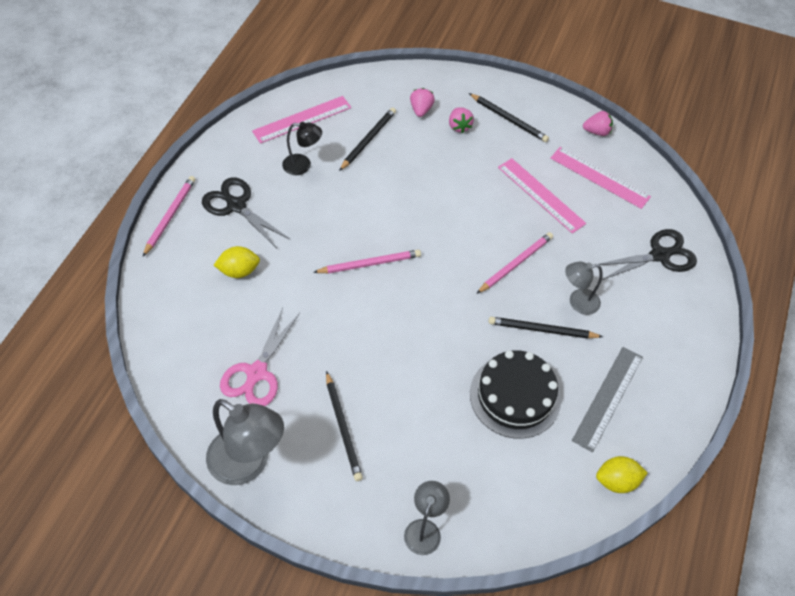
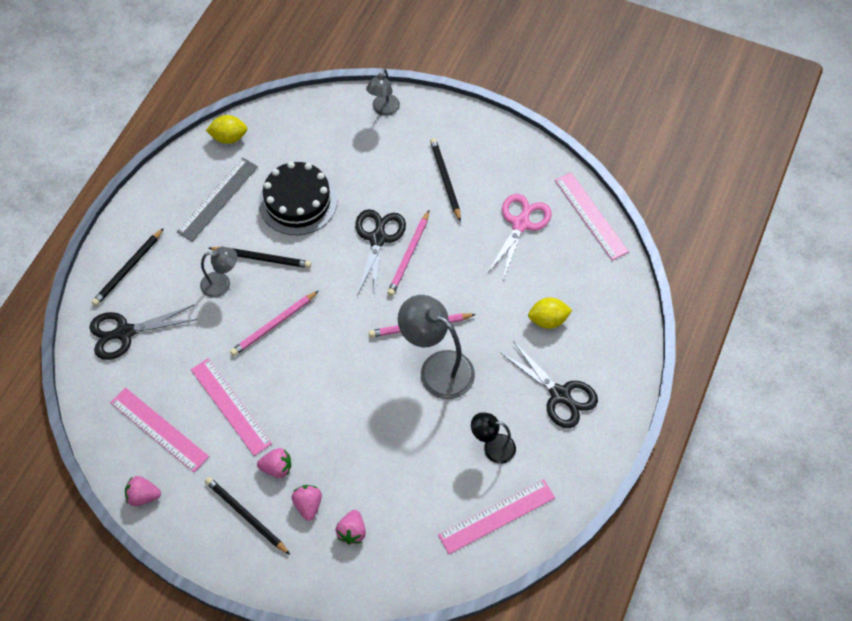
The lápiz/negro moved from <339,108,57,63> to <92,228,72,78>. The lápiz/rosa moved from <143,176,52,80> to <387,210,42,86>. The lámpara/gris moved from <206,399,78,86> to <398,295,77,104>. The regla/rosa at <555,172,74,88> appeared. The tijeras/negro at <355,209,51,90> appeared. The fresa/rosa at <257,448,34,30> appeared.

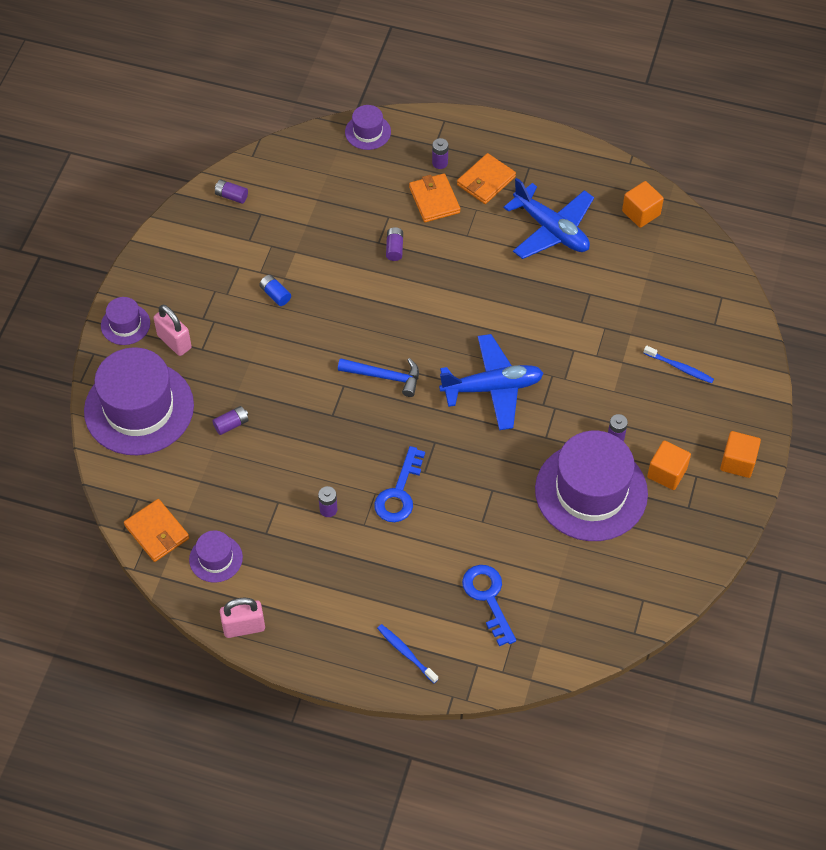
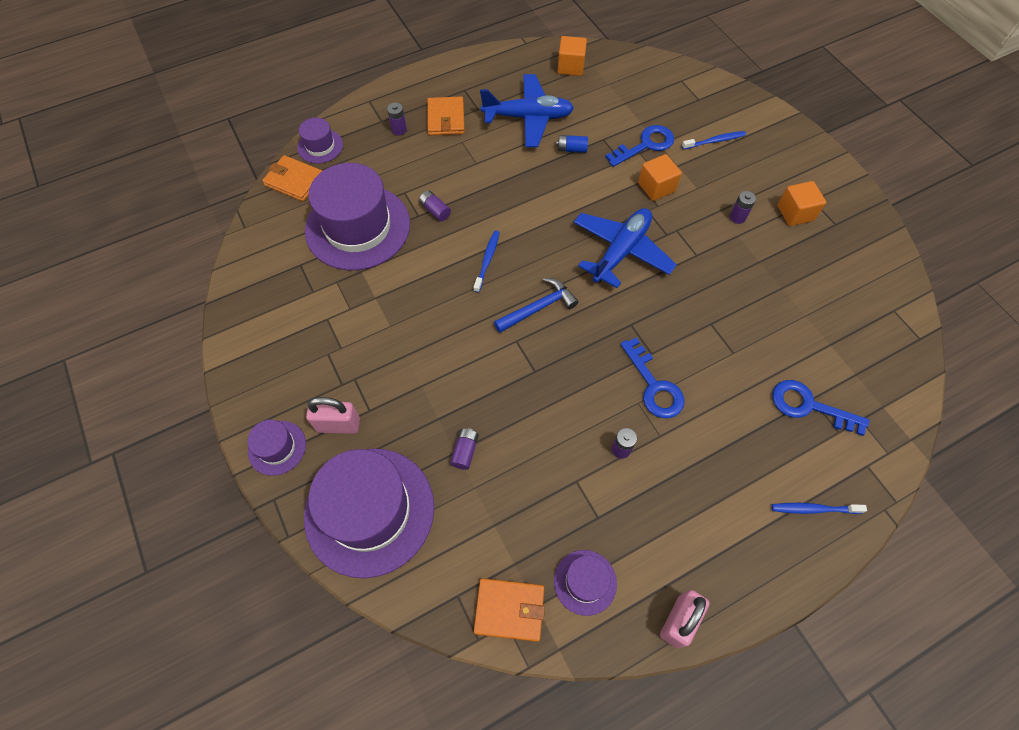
The cartera/naranja moved from <409,173,51,49> to <262,155,60,46>. The pila/morado at <215,180,33,24> disappeared. The pila/azul moved from <259,275,32,31> to <556,135,32,18>. The sombrero/morado moved from <535,431,113,110> to <305,163,105,107>. The cubo/naranja moved from <720,431,41,47> to <638,154,44,47>. The llave/azul at <605,125,69,42> appeared. The cepillo de dientes/azul at <473,230,27,63> appeared.

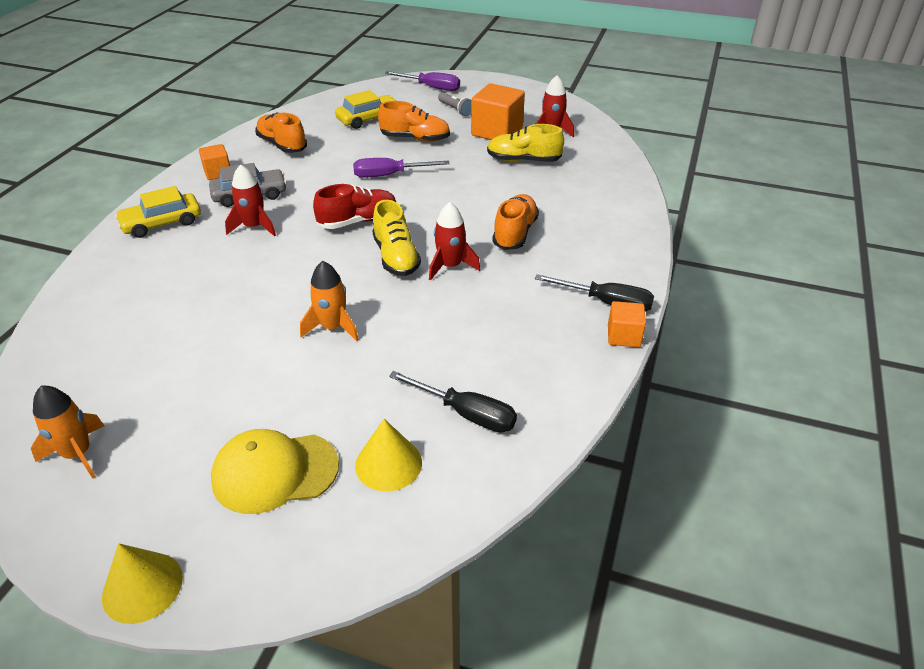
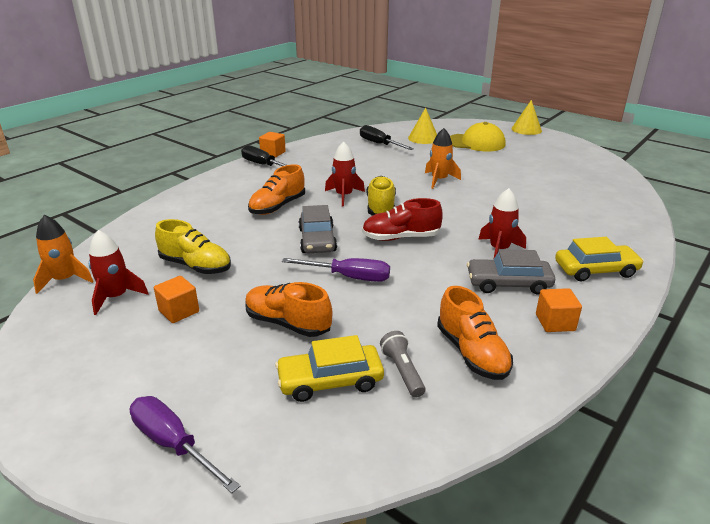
The cubo/naranja at <471,83,54,57> changed to 0.56 times the size. The lámpara de mano/gris moved from <438,92,33,24> to <380,331,45,66>. The cohete/naranja moved from <31,386,73,93> to <33,215,61,79>. The coche/gris at <299,205,38,48> appeared.

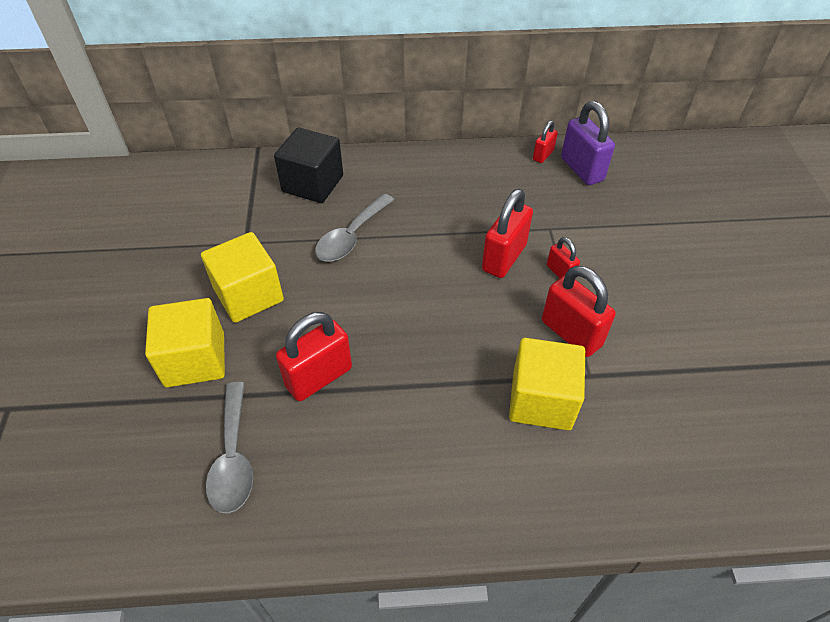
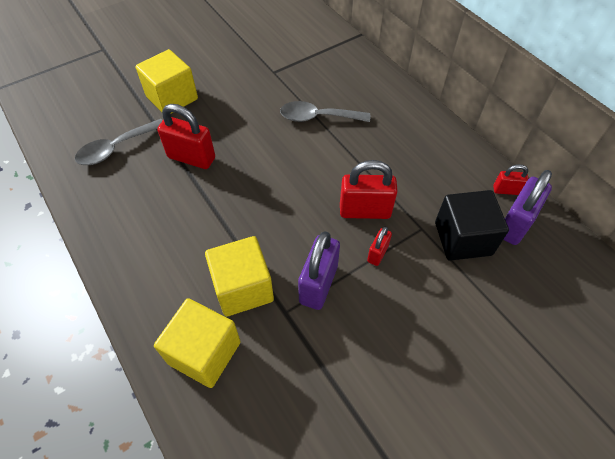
The cubo/negro moved from <274,128,69,75> to <435,190,74,71>. The cubo/amarillo moved from <201,232,83,91> to <154,298,87,90>. The candado/rojo at <542,265,74,92> became the candado/morado at <298,231,42,79>.

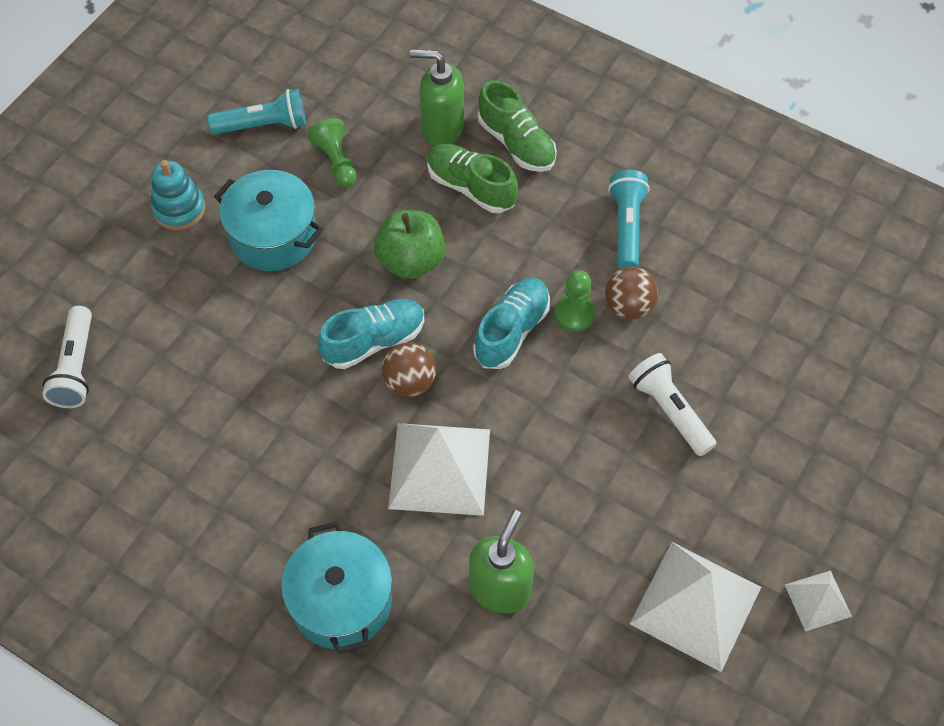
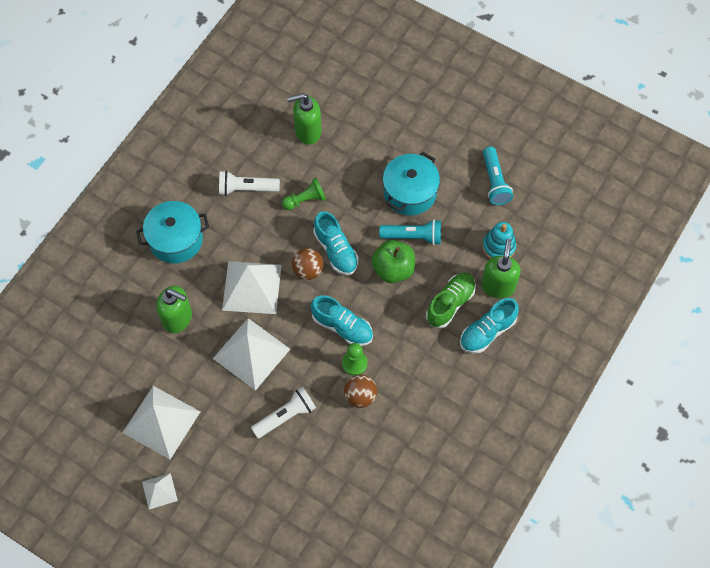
The zapato/verde at <478,80,79,92> became the zapato/turquesa at <460,298,59,55>. The peón/verde moved from <308,118,49,70> to <282,178,44,32>. The juguete apilable/turquesa moved from <151,160,55,70> to <483,222,33,37>. The lámpara de mano/turquesa moved from <608,170,42,99> to <379,220,62,25>. The lámpara de mano/blanco moved from <42,306,50,102> to <219,170,61,26>. The dispensador de jabón/verde at <287,93,35,52> appeared. The pirámide/blanco at <213,318,77,73> appeared.

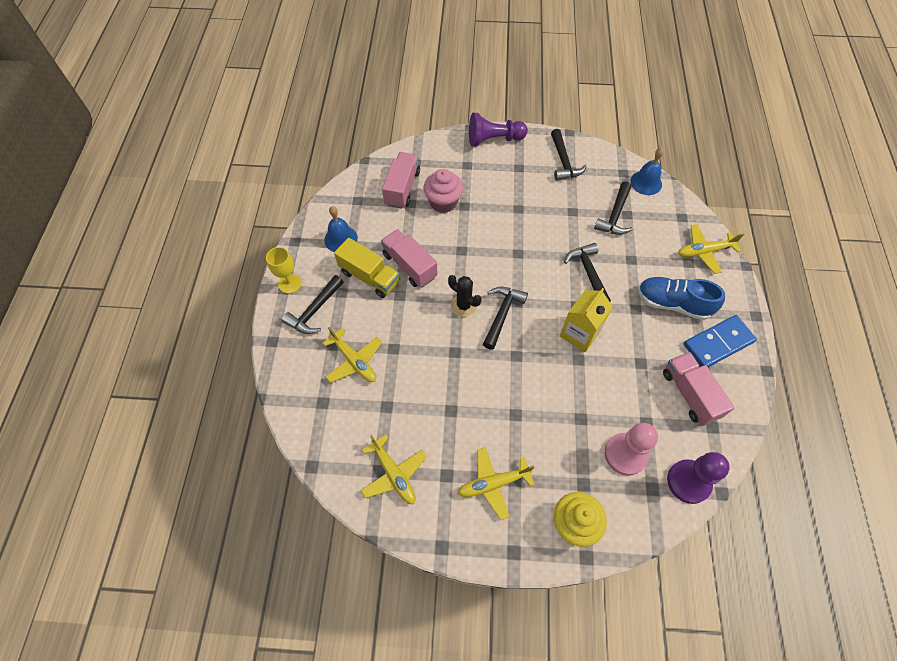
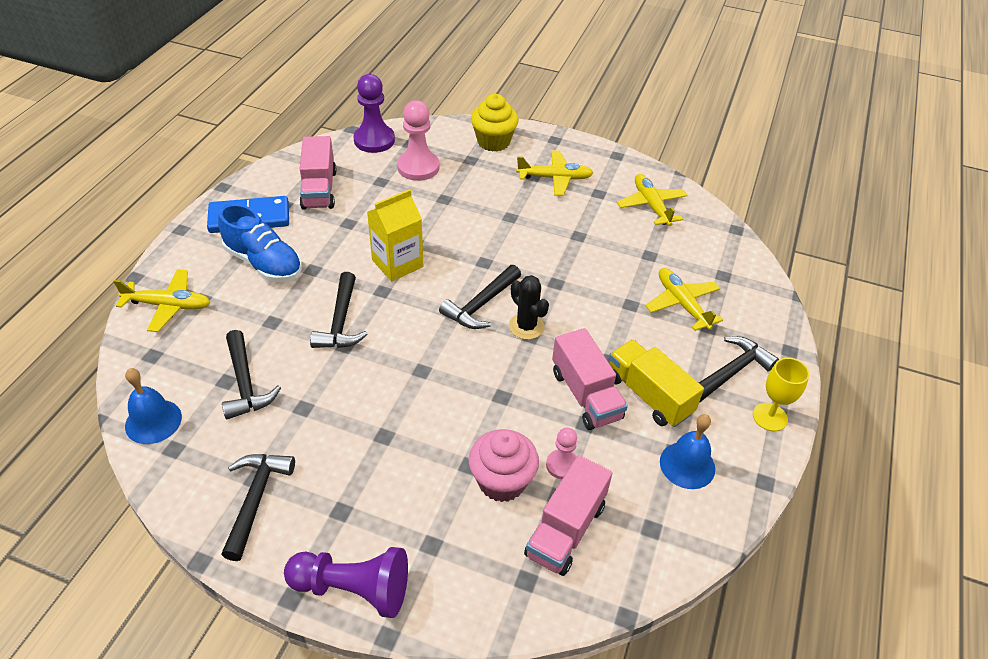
The martillo/negro at <594,182,39,53> turned 120 degrees clockwise. The peón/rosa at <546,428,31,51> appeared.

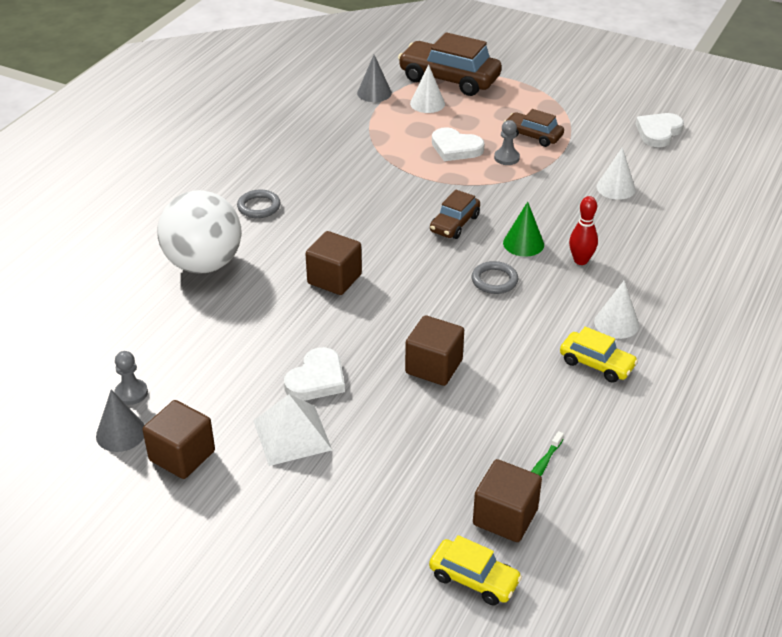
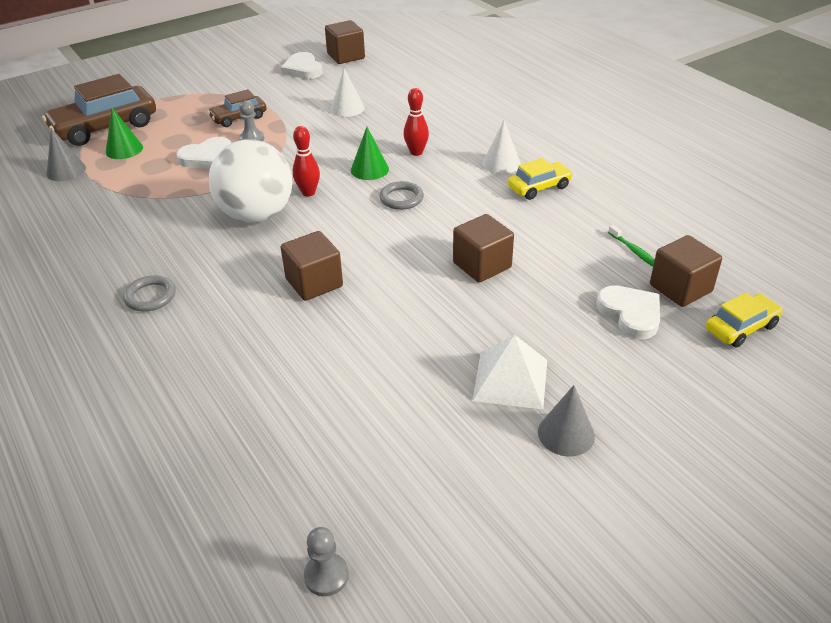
The cono/blanco at <410,64,35,49> became the cono/verde at <106,108,37,51>. The pelota/blanco moved from <157,190,85,84> to <209,139,84,84>. The coche/marrón at <430,190,50,49> was replaced by the bolo/rojo at <293,126,27,70>. The corazón/blanco moved from <284,347,61,53> to <596,285,64,54>. The peón/gris moved from <115,351,33,54> to <304,527,45,69>. The cono/gris moved from <96,389,48,63> to <538,385,57,71>. The cubo/marrón moved from <143,400,72,79> to <325,20,40,44>.

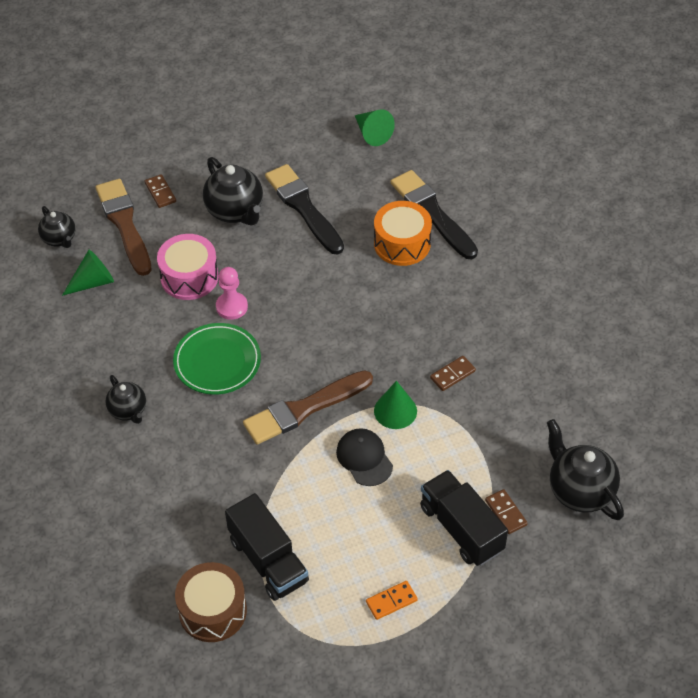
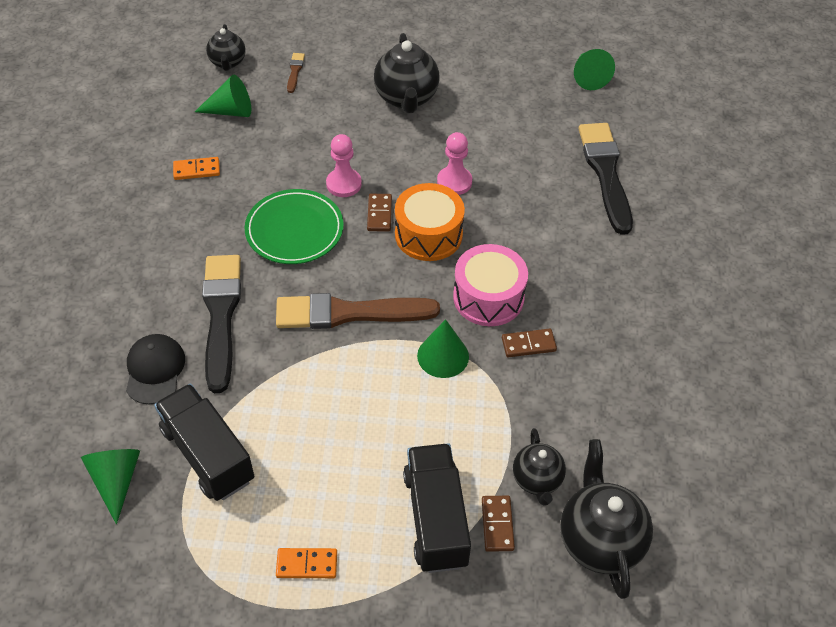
The pincel/negro moved from <265,164,79,90> to <202,255,39,138>. The ficha de dominó/marrón moved from <145,174,31,34> to <367,194,25,38>. The pincel/marrón at <95,179,57,97> changed to 0.42 times the size. The tambor/naranja moved from <374,201,58,65> to <395,183,70,78>. The tambor/rosa moved from <157,234,62,66> to <453,244,75,82>. The tetera/negro moved from <105,375,41,49> to <513,428,53,78>. The gorra/negro moved from <336,428,57,58> to <126,334,59,70>. The camión/negro at <225,493,84,108> turned 150 degrees clockwise. The tambor/marrón at <175,562,72,80> was replaced by the cono/verde at <81,449,59,76>. The peón/rosa at <437,132,35,63> appeared. The ficha de dominó/naranja at <173,157,47,23> appeared.

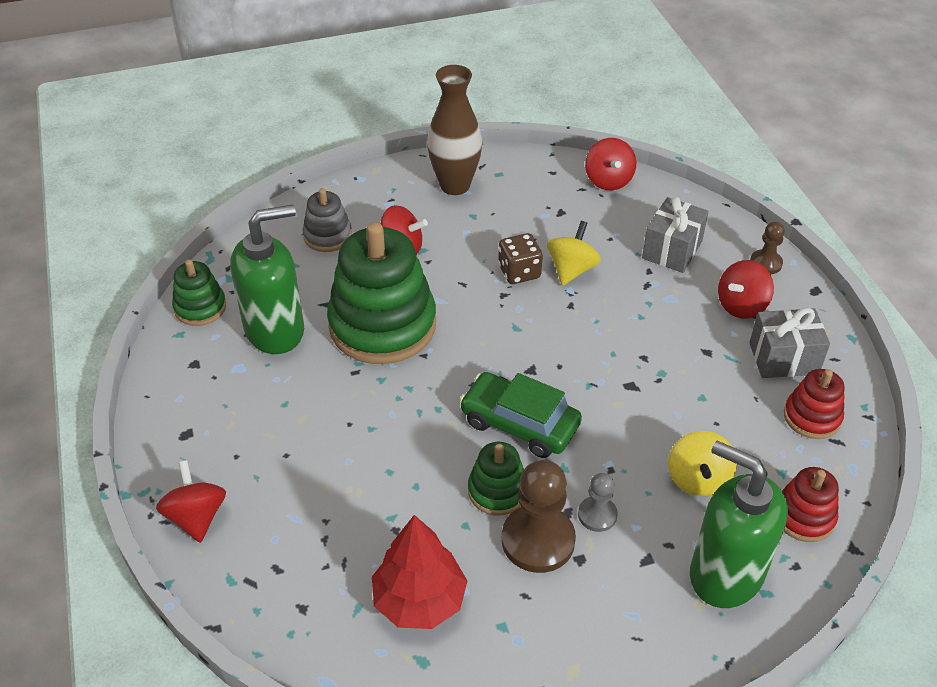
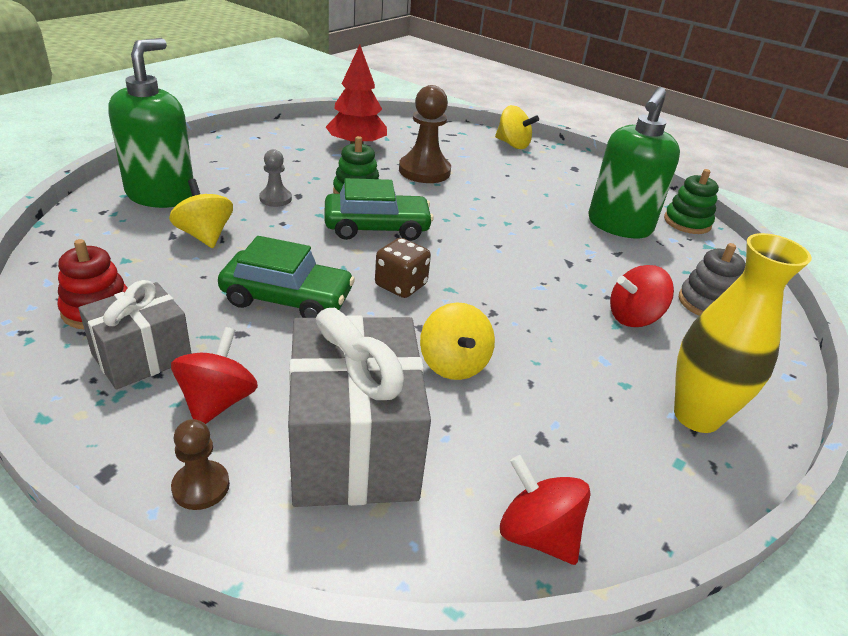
The florero/marrón at <427,65,55,130> became the florero/amarillo at <674,233,138,200>. The regalo/gris at <642,197,67,76> changed to 1.66 times the size. The juguete apilable/verde at <327,222,109,142> disappeared. The dado/marrón moved from <498,233,45,51> to <375,238,56,60>. The dispensador de jabón/verde at <690,441,98,167> turned 75 degrees counterclockwise. The peonza/rojo at <156,460,70,83> became the peonza/amarillo at <495,105,44,44>. The peón/marrón moved from <502,460,74,113> to <399,85,52,98>. The juguete apilable/rojo at <782,467,57,75> disappeared. The coche/verde at <218,236,137,82> appeared.

